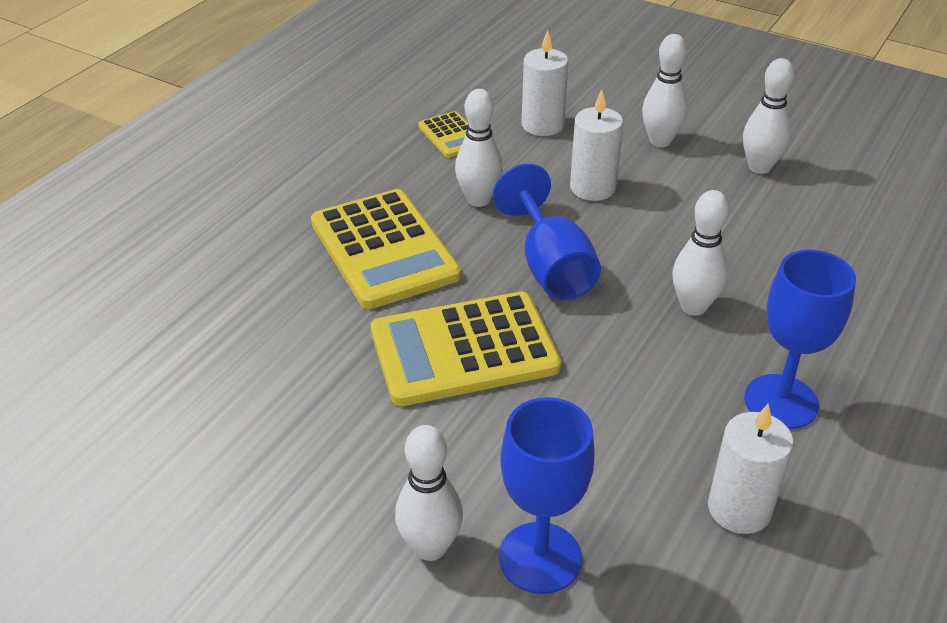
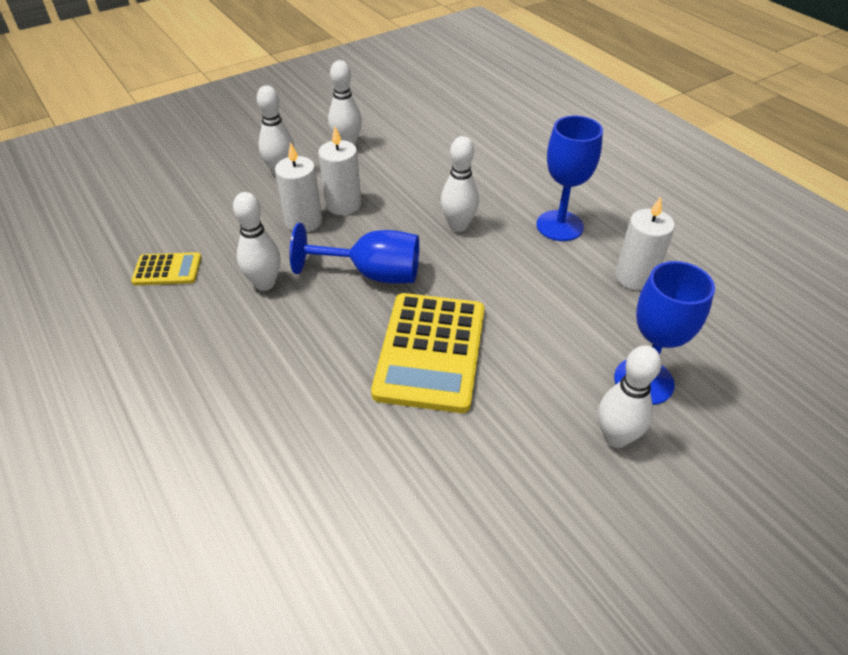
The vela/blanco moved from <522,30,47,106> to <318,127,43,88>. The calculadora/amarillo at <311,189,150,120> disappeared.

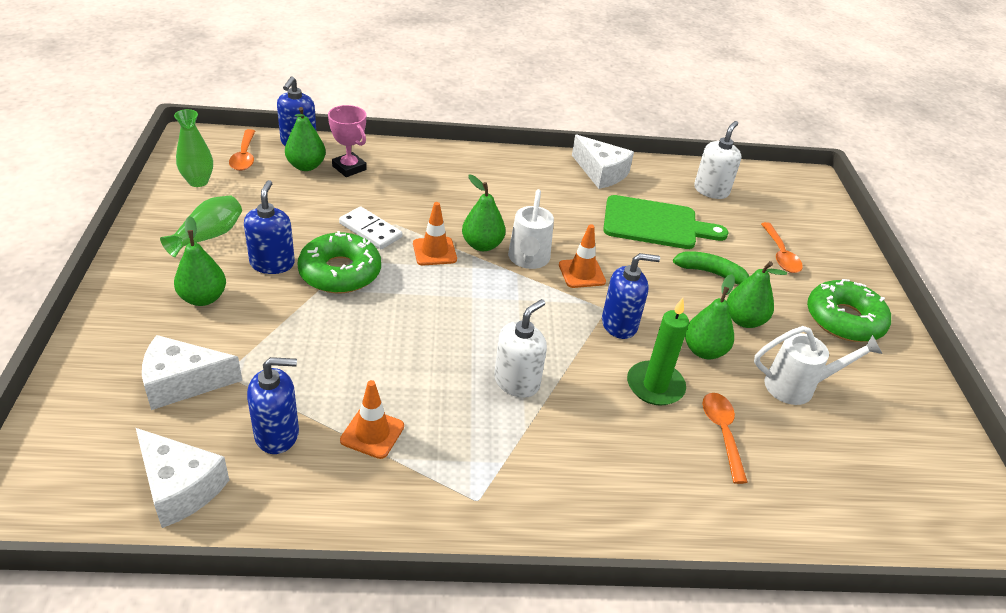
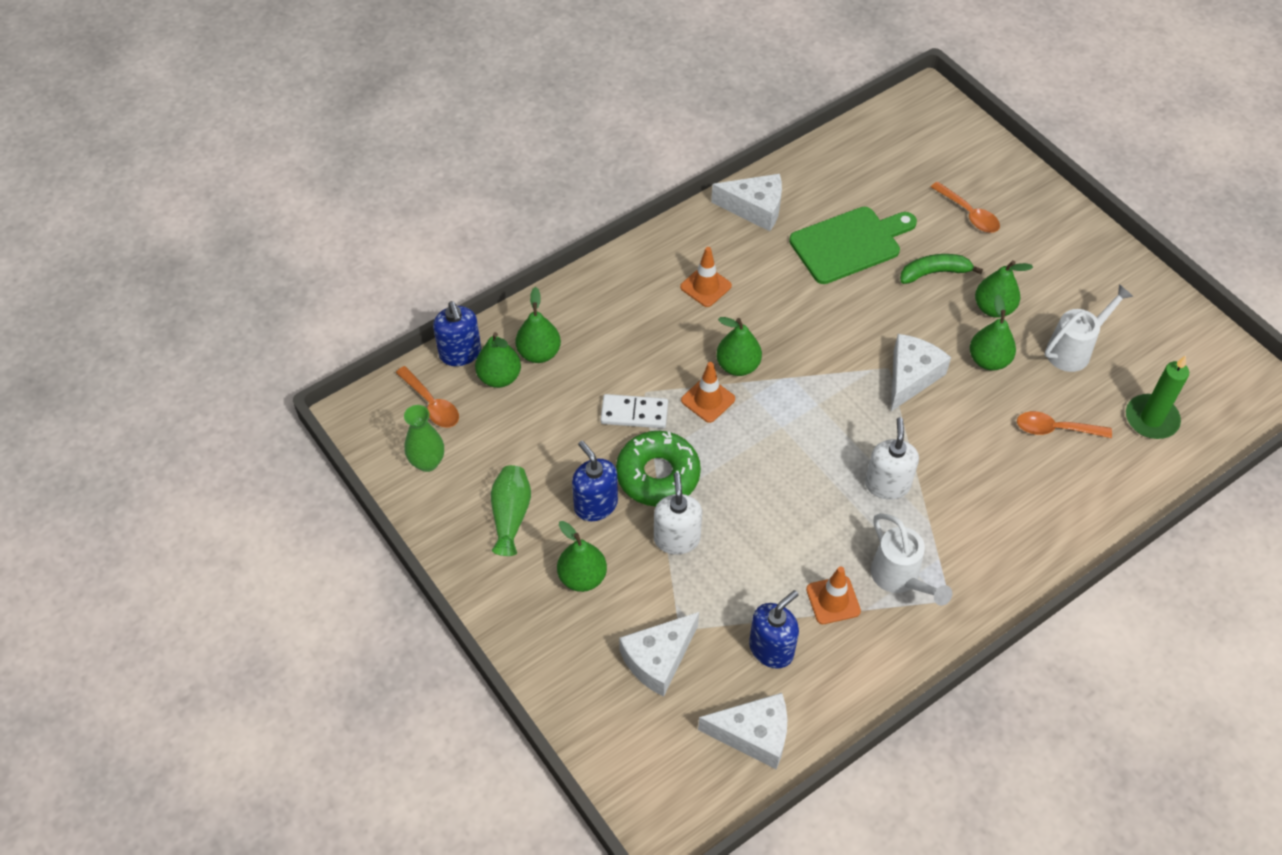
The trofeo/rosa at <328,105,39,72> was replaced by the pera/verde at <516,287,45,76>. The dispensador de jabón/blanco moved from <694,121,47,78> to <654,472,48,82>. The regadera/blanco moved from <508,189,46,80> to <871,513,81,93>. The cono de tráfico/naranja moved from <559,224,47,64> to <680,247,52,60>. The dispensador de jabón/azul at <602,253,58,86> was replaced by the queso/blanco at <891,334,60,77>. The rosquilla/verde at <807,279,84,63> disappeared. The vela/verde moved from <627,298,62,107> to <1126,356,63,83>. The cuchara/naranja at <702,393,46,91> turned 45 degrees counterclockwise.

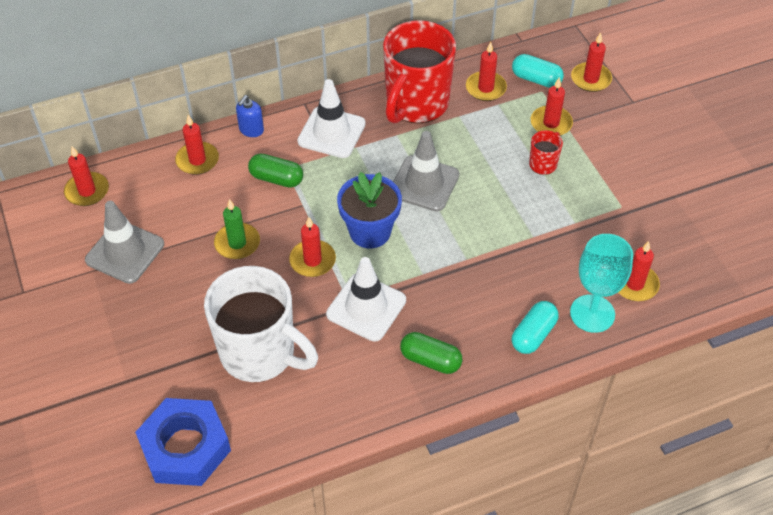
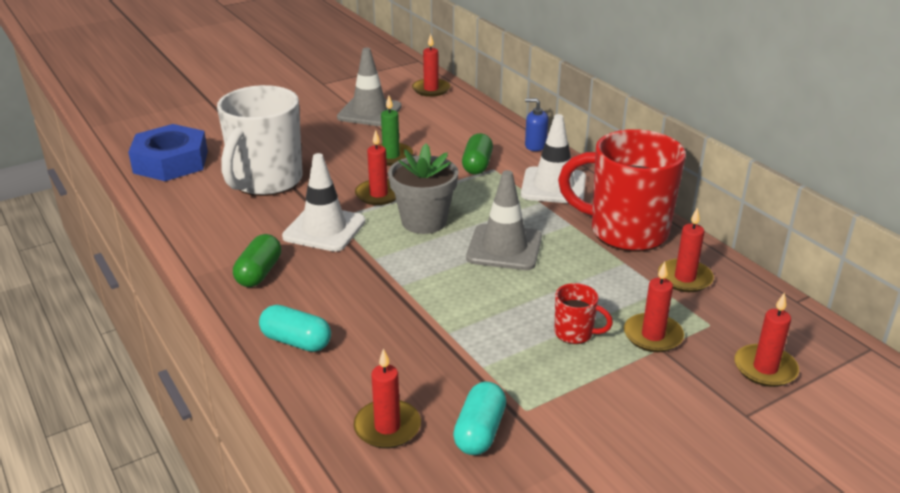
The cápsula/turquesa moved from <512,54,52,34> to <453,381,53,74>. The vela/rojo at <175,115,44,60> disappeared. The maceta/azul at <337,172,65,76> became the maceta/gris at <388,144,70,90>. The copa/turquesa at <570,234,63,99> disappeared.

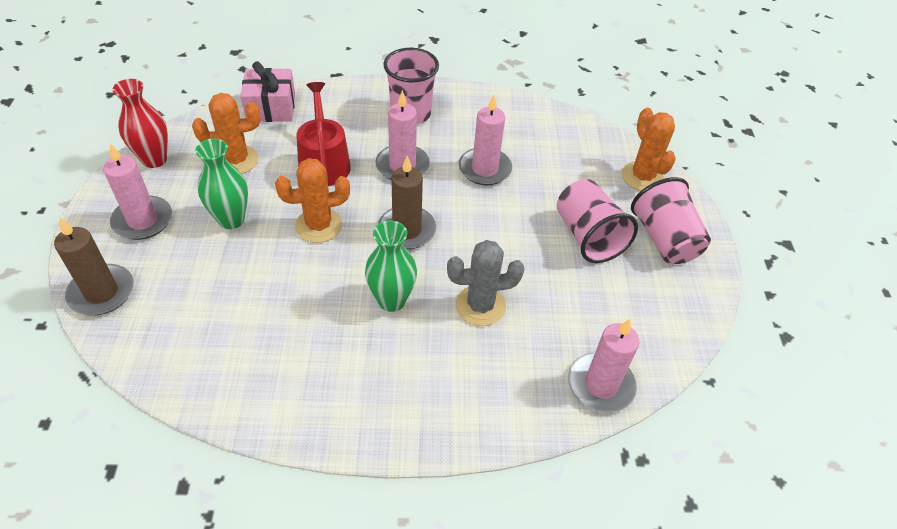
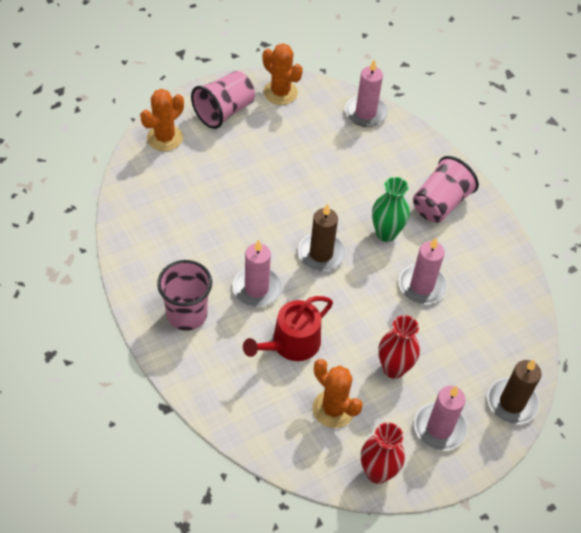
The regalo/rosa at <240,61,55,61> disappeared. The vela/rosa moved from <459,95,53,90> to <399,238,48,66>. The florero/verde at <195,138,53,91> became the florero/rojo at <378,315,42,64>. The cactus/naranja moved from <275,158,75,85> to <263,43,40,62>. The vaso/rosa moved from <557,179,81,84> to <413,156,66,67>. The cactus/gris at <447,240,77,86> disappeared.

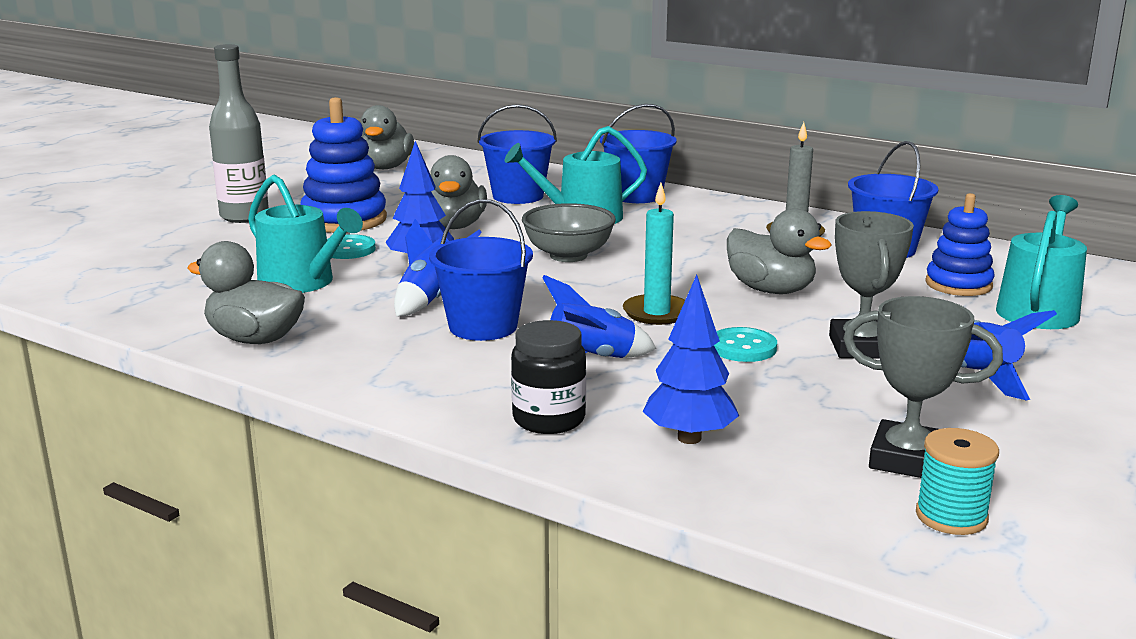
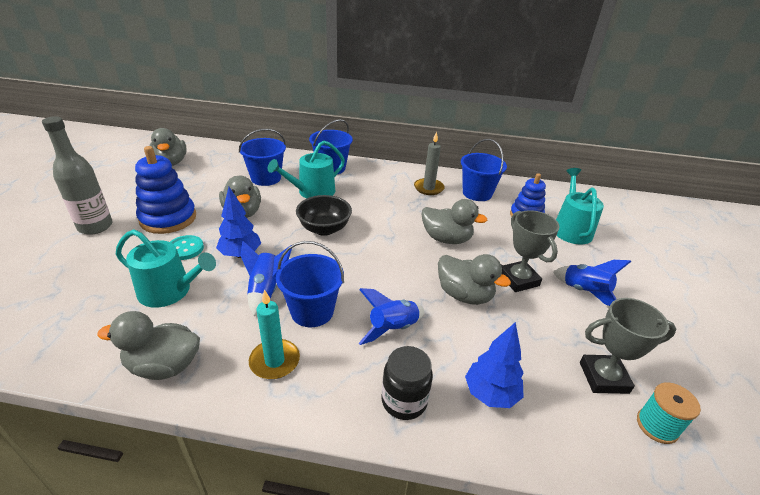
The vela/turquesa moved from <623,183,62,142> to <249,289,51,90>. The cuenco/gris at <522,203,94,59> became the cuenco/negro at <296,195,56,41>. The botón/turquesa at <714,327,63,35> was replaced by the pato/gris at <438,254,73,51>.

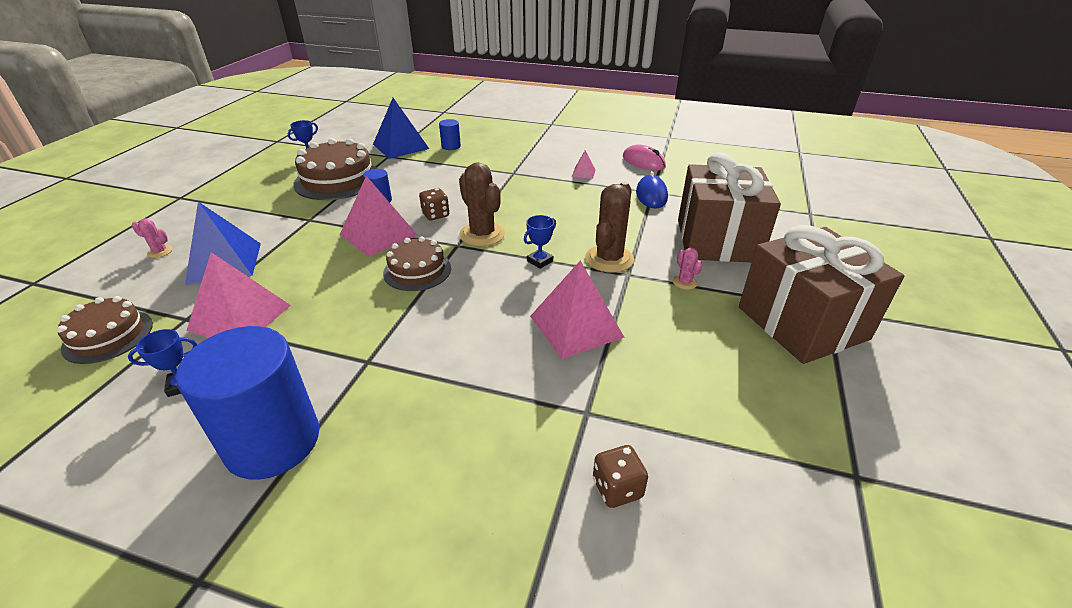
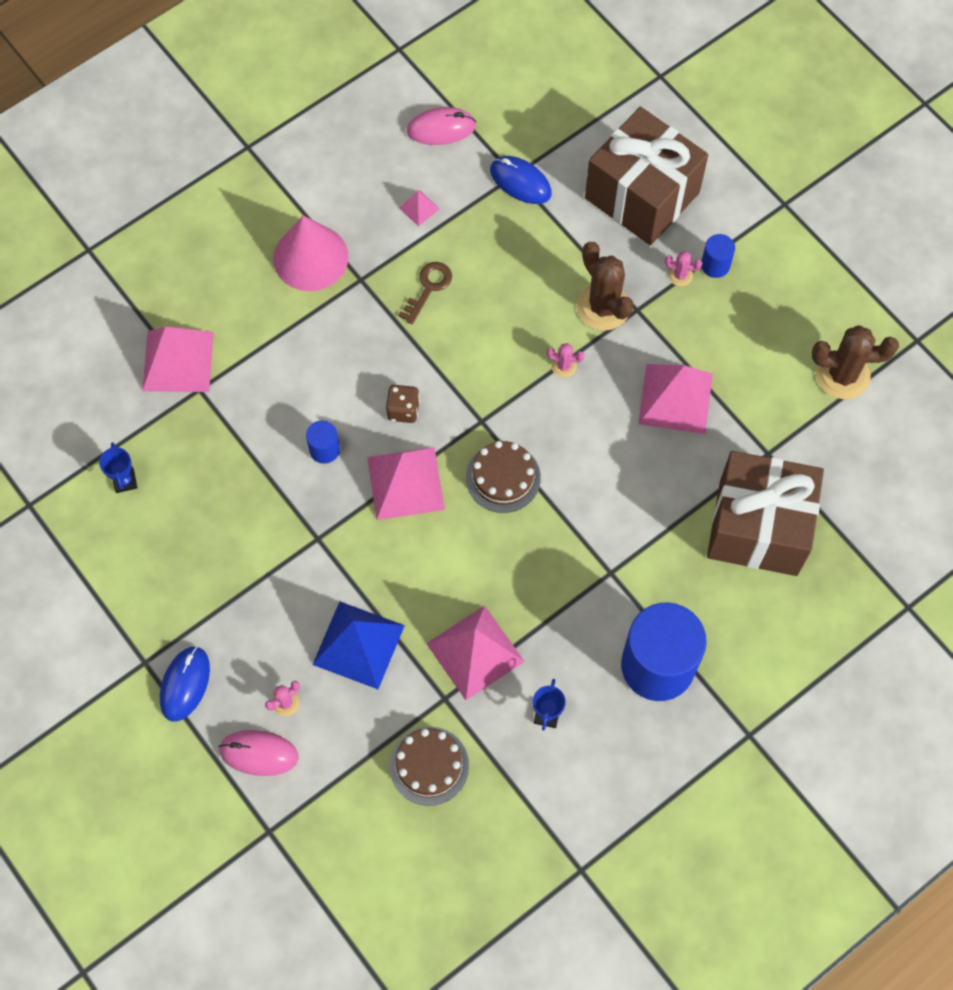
The pirámide/azul at <373,98,56,61> became the pirámide/rosa at <142,327,72,65>. The cilindro/azul moved from <439,119,22,31> to <701,234,34,44>. The tarta/marrón at <293,138,85,62> disappeared. The cactus/marrón moved from <459,162,46,84> to <812,325,87,74>. The trofeo/azul at <524,215,32,54> was replaced by the cactus/rosa at <547,343,38,35>. The regalo/marrón moved from <739,225,165,139> to <707,451,117,125>. The dado/marrón at <593,445,55,63> disappeared. The cono/rosa at <273,216,76,75> appeared. The llave/marrón at <398,262,54,62> appeared. The ratón/azul at <160,646,50,76> appeared. The ratón/rosa at <218,730,81,46> appeared.

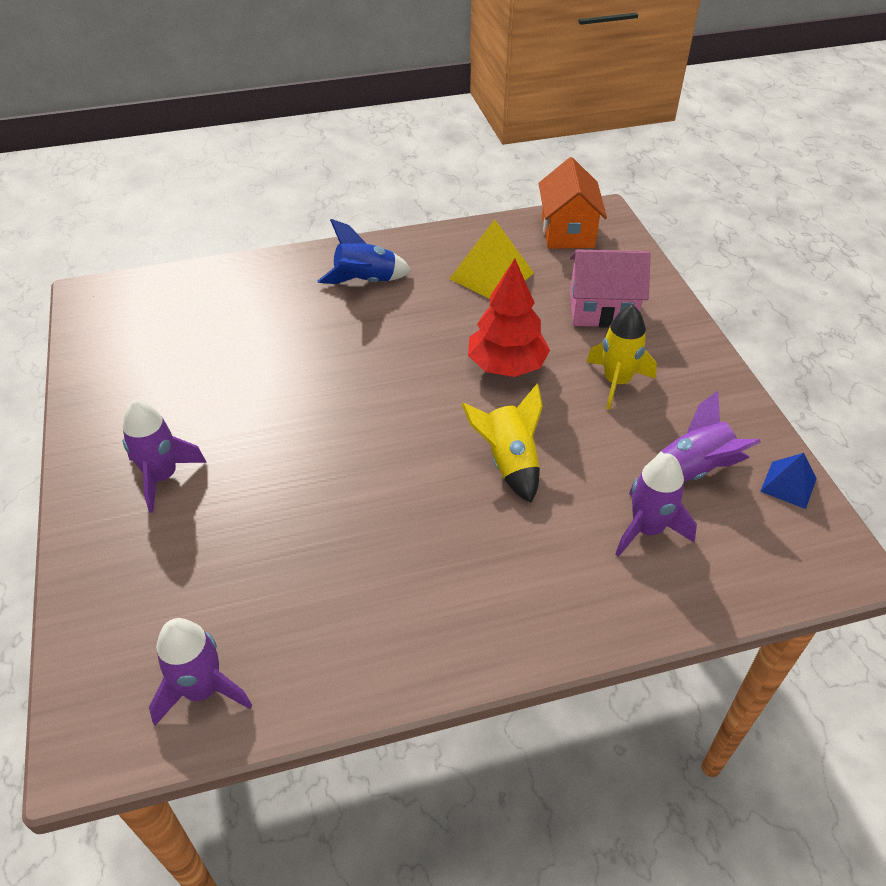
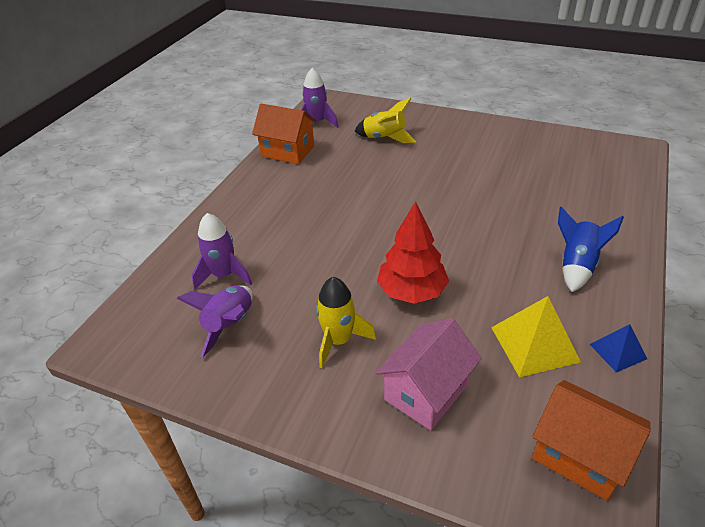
The cohete/amarillo moved from <462,384,81,119> to <355,98,61,45>. The cohete/morado at <122,400,85,113> disappeared. The pirámide/azul moved from <760,453,57,56> to <590,324,57,48>. The casa/naranja at <252,104,64,60> appeared.

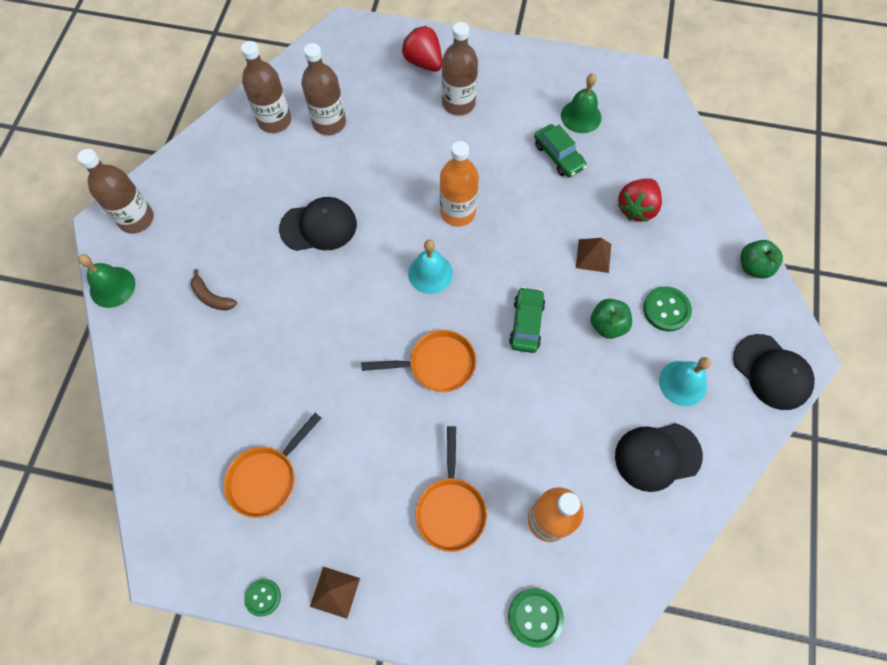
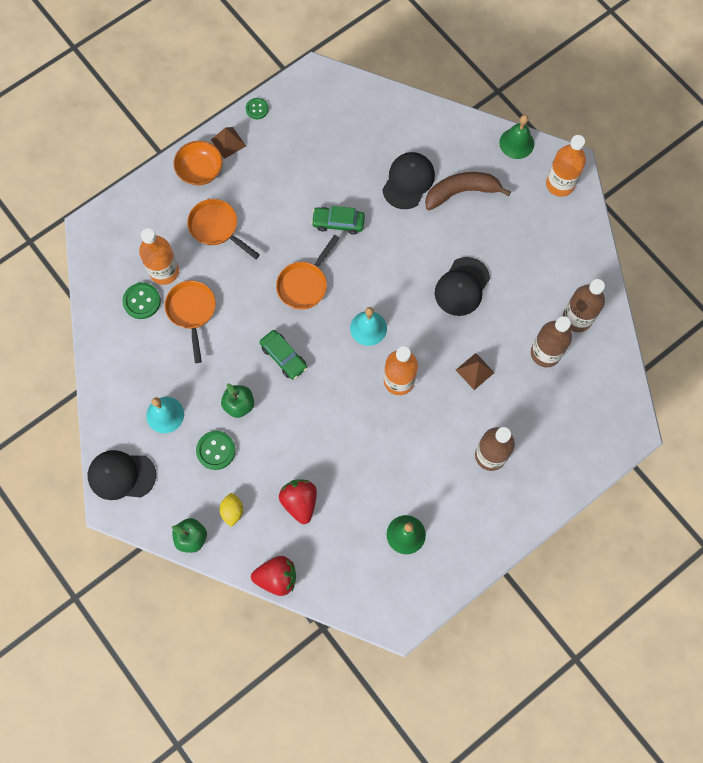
The fresa/rojo moved from <402,26,40,45> to <251,556,45,40>. The coche/verde moved from <534,124,53,53> to <311,206,54,29>. The botella/marrón at <77,149,76,84> became the botella/naranja at <546,135,40,62>. The pirámide/marrón moved from <576,238,35,35> to <456,353,38,37>. The plátano/marrón at <191,269,46,41> changed to 1.86 times the size. The sartén/naranja moved from <224,413,97,105> to <165,280,51,83>. The gorra/negro moved from <615,423,88,69> to <382,152,53,57>. The botón/verde moved from <508,588,56,60> to <122,283,39,36>. The cuenco/naranja at <174,141,49,44> appeared. The limón/amarillo at <219,493,24,34> appeared.

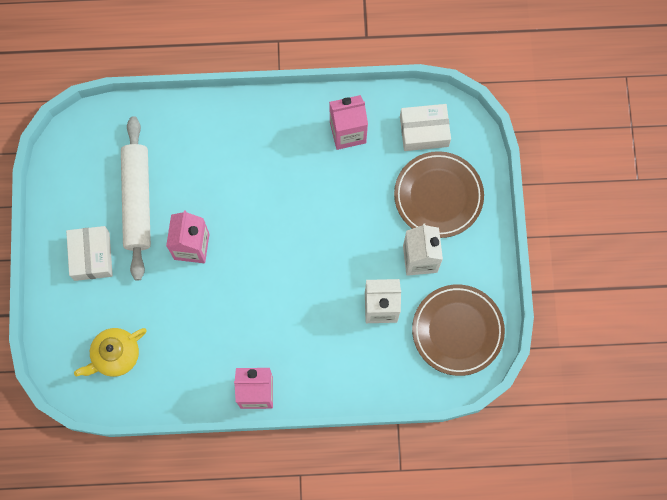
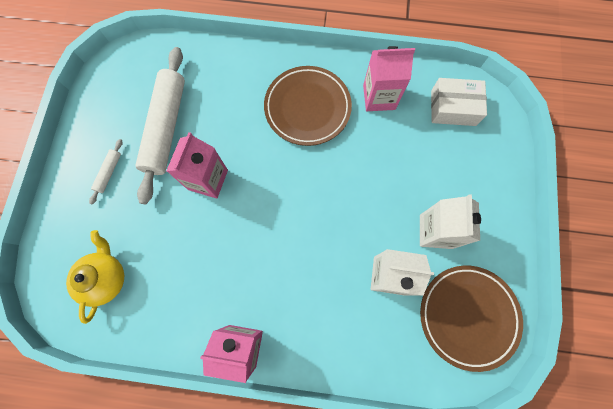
The plato/marrón moved from <394,151,90,87> to <264,66,88,80>. The caja/blanco at <66,226,47,55> was replaced by the rodillo/blanco at <89,139,34,65>. The tetera/amarillo at <74,328,73,49> turned 120 degrees clockwise.

